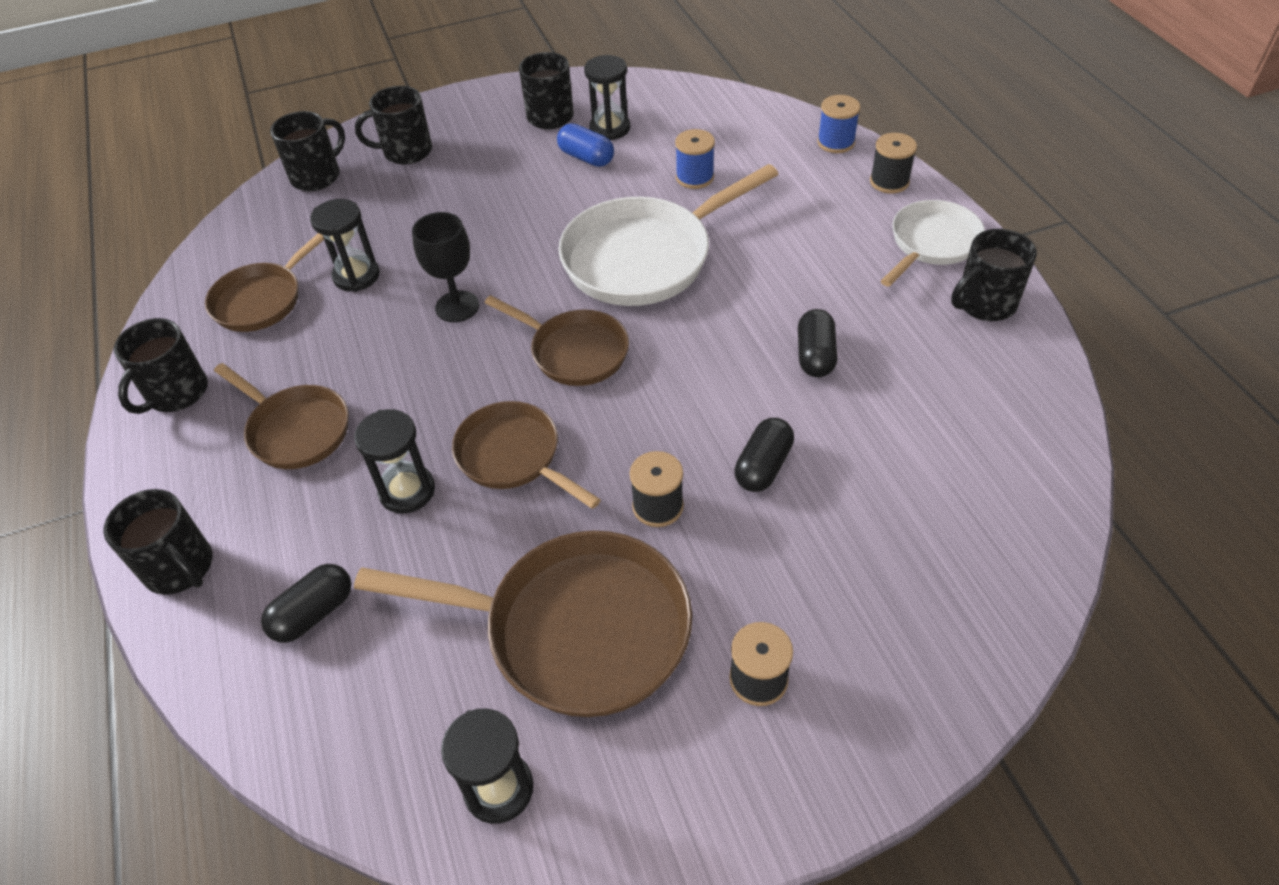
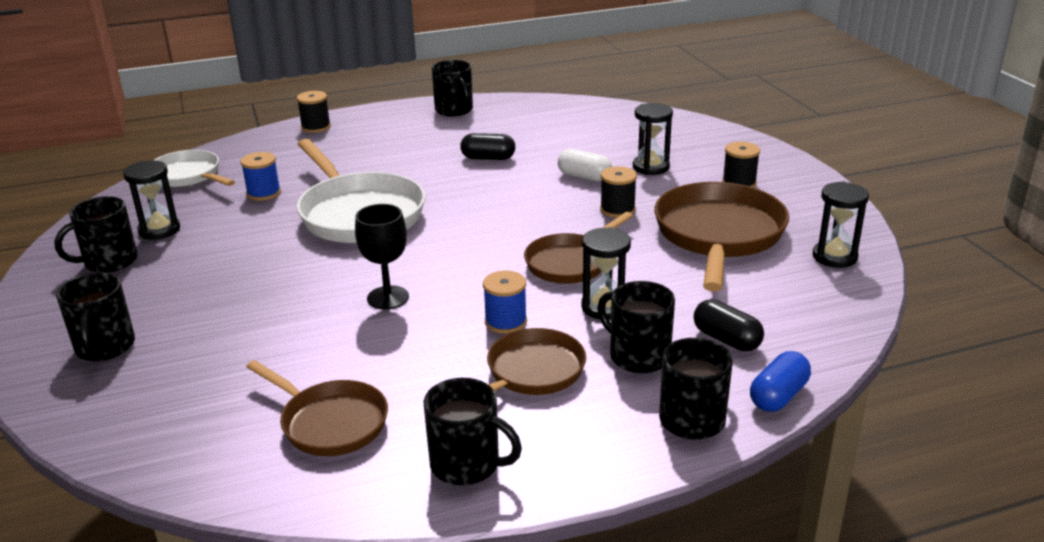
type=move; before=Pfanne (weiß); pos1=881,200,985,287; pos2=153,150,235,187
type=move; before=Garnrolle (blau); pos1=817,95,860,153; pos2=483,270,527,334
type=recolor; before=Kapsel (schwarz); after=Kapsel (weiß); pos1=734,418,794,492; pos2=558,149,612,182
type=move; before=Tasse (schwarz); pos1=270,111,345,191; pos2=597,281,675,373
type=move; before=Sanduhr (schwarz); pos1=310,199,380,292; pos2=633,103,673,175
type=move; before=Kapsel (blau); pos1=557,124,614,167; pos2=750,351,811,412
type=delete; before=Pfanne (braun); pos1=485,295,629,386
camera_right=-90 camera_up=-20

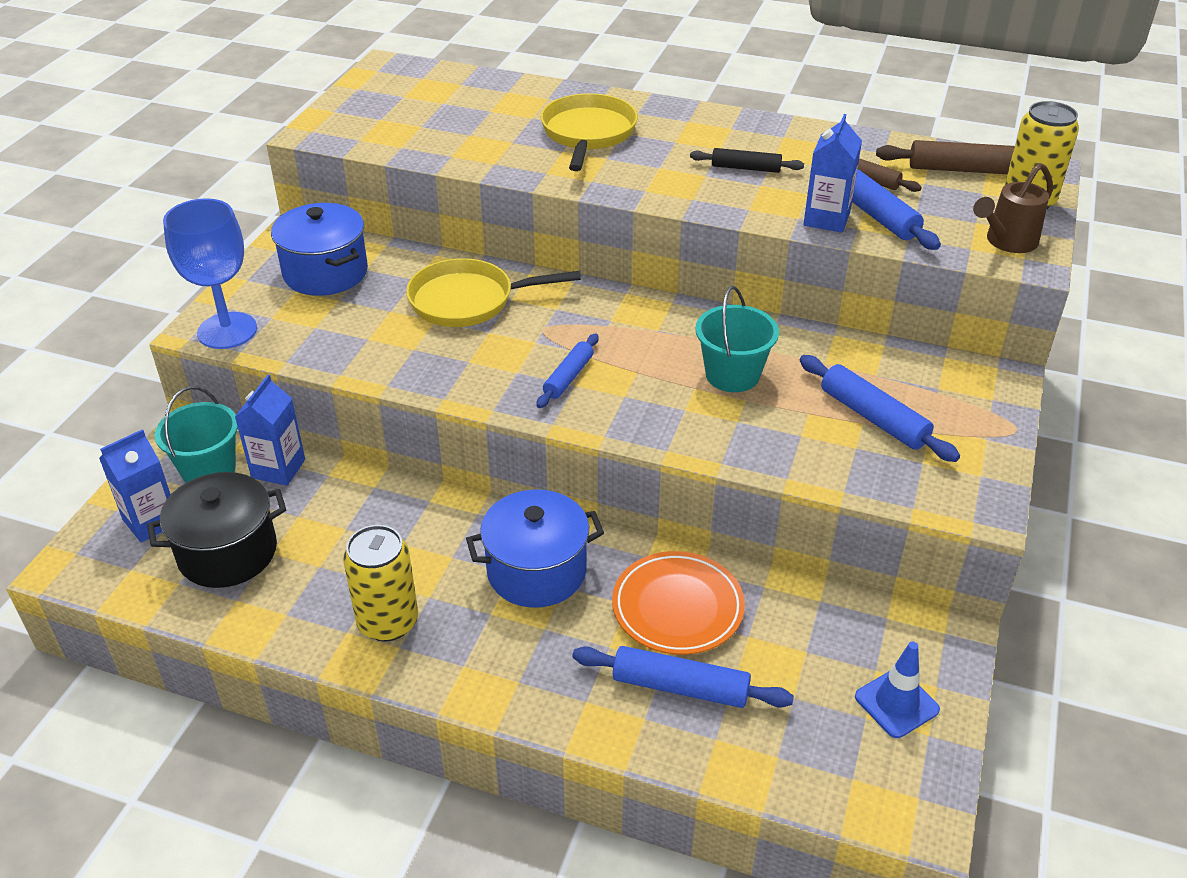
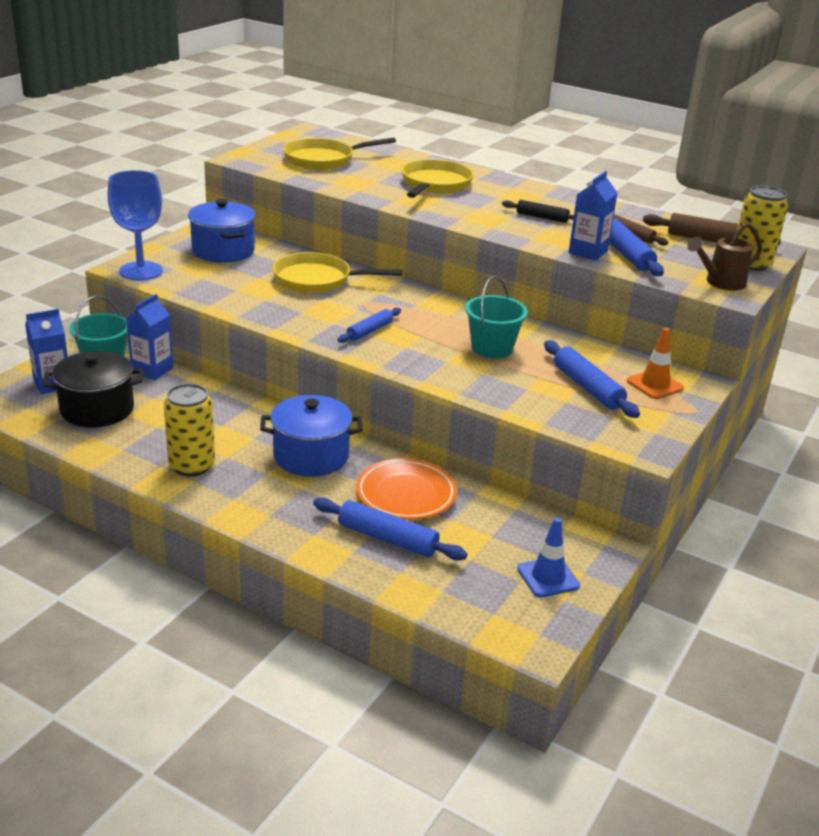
type=insert; after=Pfanne (gelb); pos2=283,137,396,170
type=insert; after=Leitkegel (orange); pos2=627,328,684,399
camera_right=10 camera_up=-10

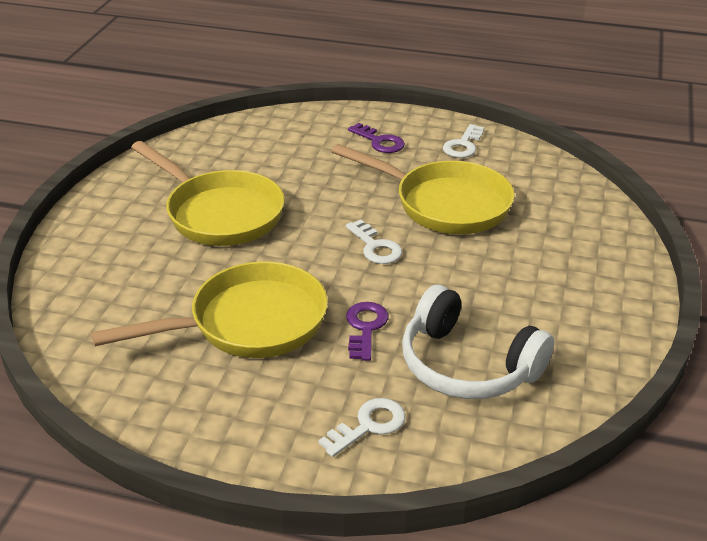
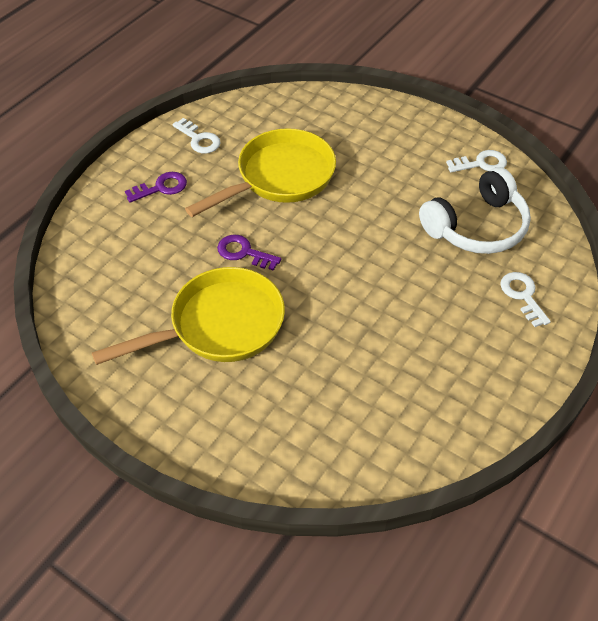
type=move; before=Schlüssel (lila); pos1=346,302,389,361; pos2=217,235,281,271
type=move; before=Schlüssel (weiß); pos1=346,220,402,264; pos2=446,150,507,172
type=delete; before=Pfanne (gelb); pos1=91,261,328,358
camera_right=-70 camera_up=15

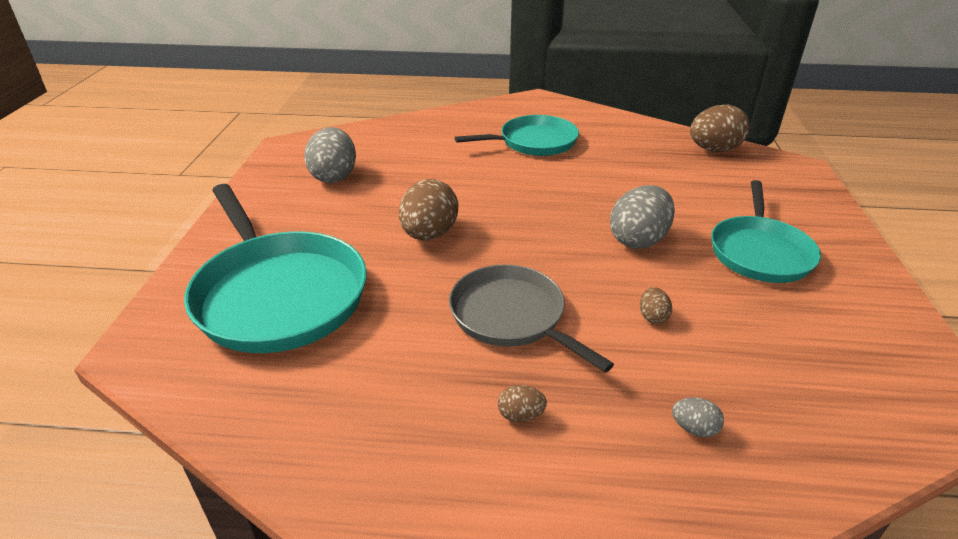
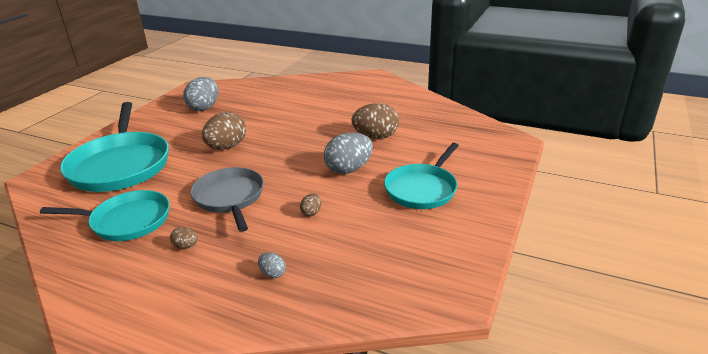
type=move; before=Pfanne (türkis); pos1=455,115,579,156; pos2=40,190,170,241
type=move; before=Ei (braun); pos1=690,105,749,152; pos2=351,103,399,139
camera_right=20 camera_up=-5

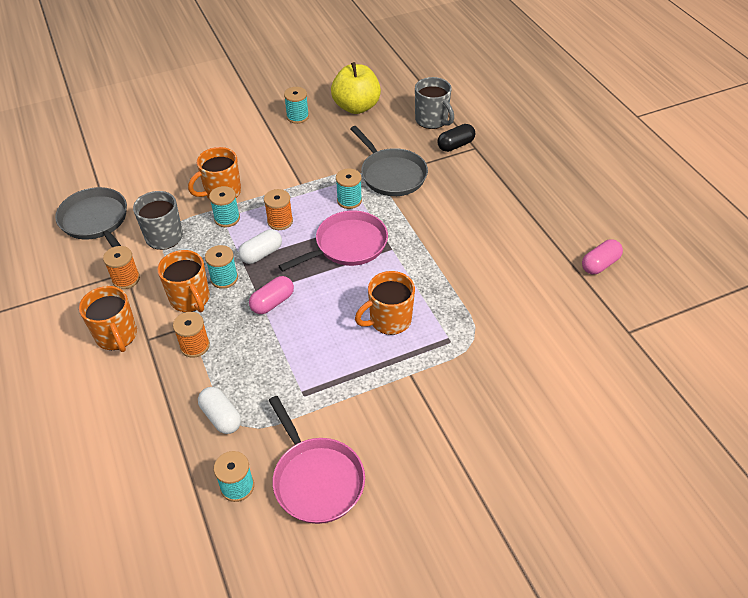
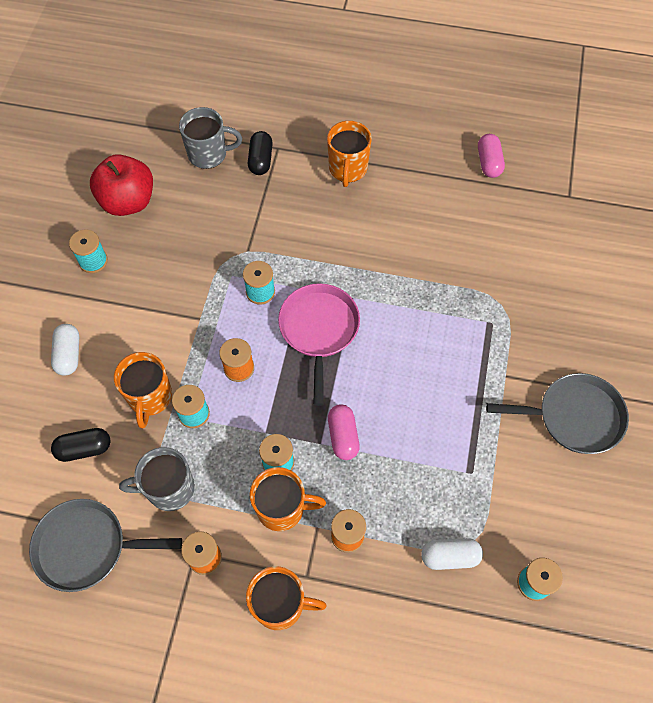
type=move; before=Kapsel (weiß); pos1=238,229,282,264; pos2=51,324,79,376
type=insert; after=Kapsel (schwarz); pos2=51,428,110,462
type=recolor; before=Apfel (gelb); after=Apfel (rot); pos1=331,62,381,114; pos2=90,154,153,216
type=move; before=Tasse (orange); pos1=355,271,415,335; pos2=327,121,372,187
type=move; before=Pfanne (grau); pos1=350,126,428,196; pos2=486,373,629,454
type=delete; before=Pfanne (rosa); pos1=269,396,365,524
camera_right=-55 camera_up=15

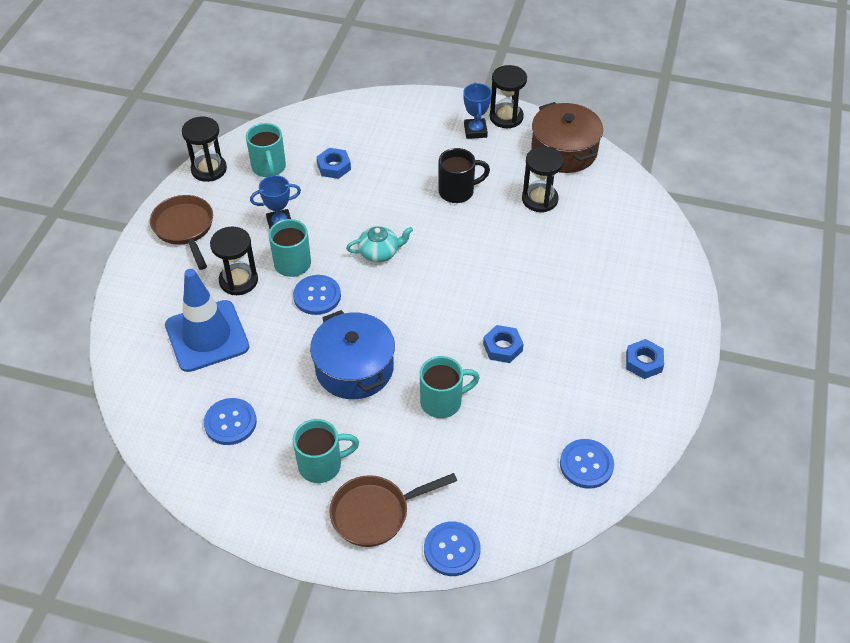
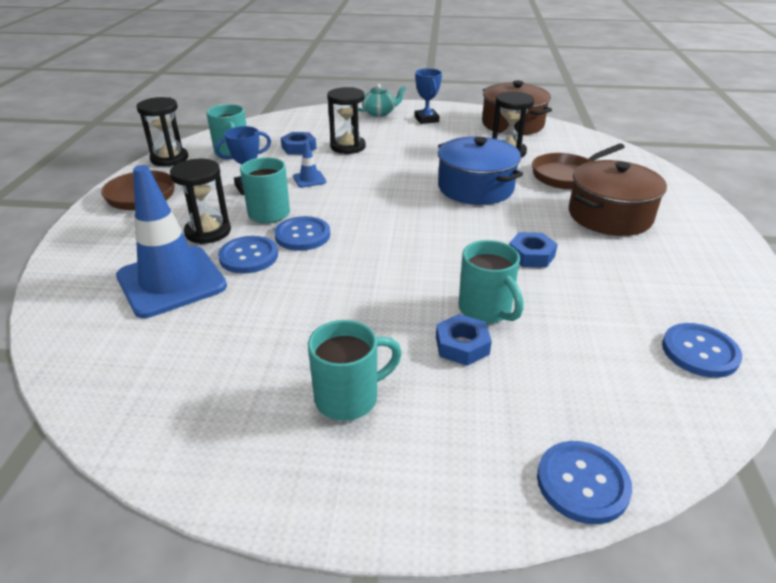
type=move; before=Knopf (blau); pos1=204,398,257,445; pos2=218,236,278,274
type=insert; after=Leitkegel (blau); pos2=293,141,326,188
type=move; before=Sanduhr (schwarz); pos1=490,65,527,128; pos2=327,87,366,154
type=move; before=Teekanne (türkis); pos1=346,226,413,262; pos2=358,84,406,117
type=move; before=Sechskantmutter (blau); pos1=626,339,664,379; pos2=436,314,492,366
type=move; before=Kochtopf (blau); pos1=310,310,395,399; pos2=438,137,523,205
type=rotate; before=Tasse (türkis); pos1=420,356,480,418; pos2=459,240,524,324; turn=90
type=move; before=Pfanne (braun); pos1=329,473,457,547; pos2=532,144,625,189
type=insert; after=Kochtopf (braun); pos2=569,160,667,236
type=delete; before=Tasse (schwarz); pos1=439,148,490,203
camera_right=-10 camera_up=-15

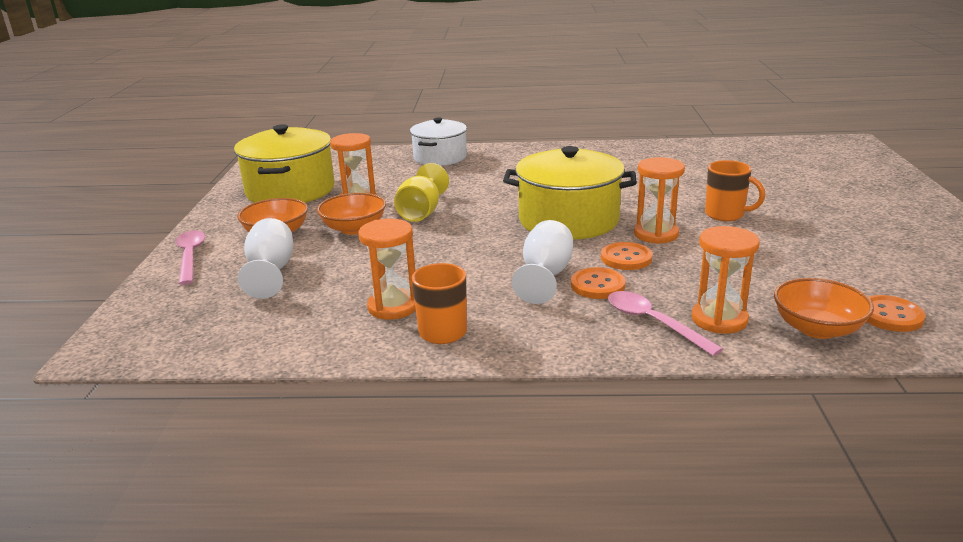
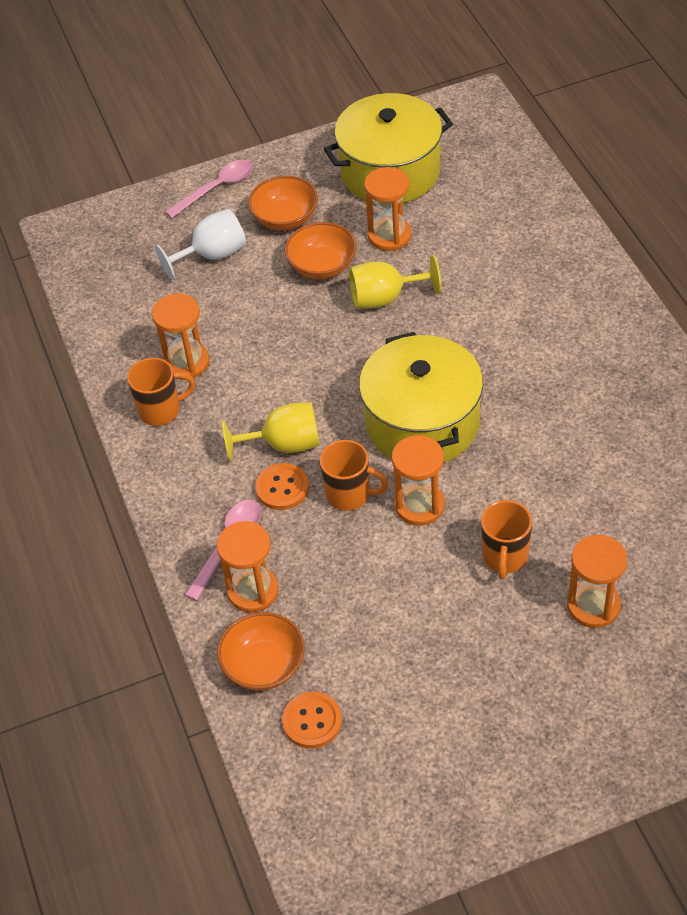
type=recolor; before=Kelch (weiß); after=Kelch (gelb); pos1=512,220,573,304; pos2=222,402,320,461
type=replace; before=Knopf (orange); after=Tasse (orange); pos1=601,242,652,270; pos2=320,440,388,511
type=insert; after=Sanduhr (orange); pos2=567,535,628,628
type=delete; before=Kochtopf (weiß); pos1=410,117,467,166
camera_right=70 camera_up=25

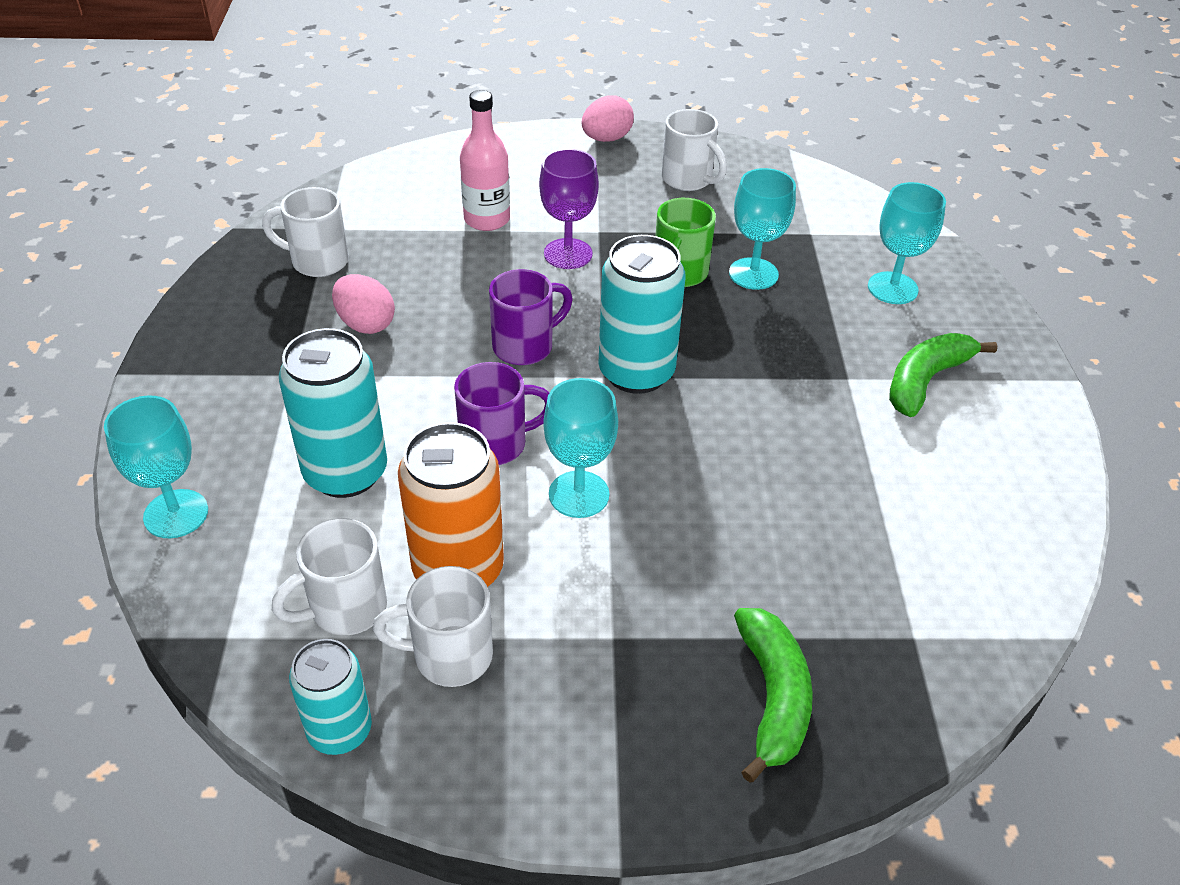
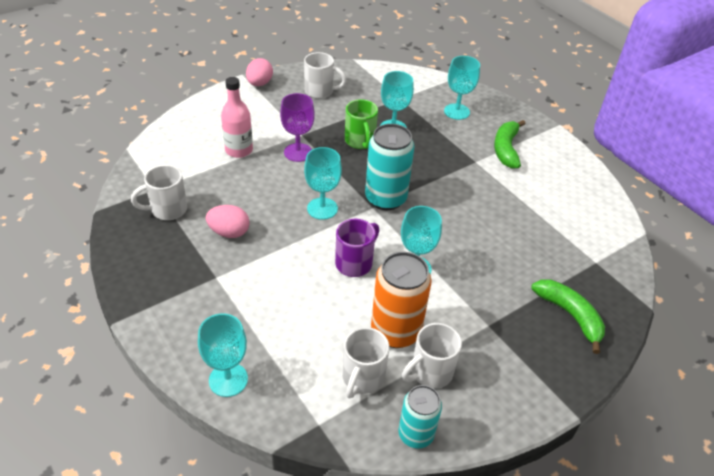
type=replace; before=Tasse (lila); after=Kelch (türkis); pos1=489,269,573,365; pos2=304,147,342,220
type=delete; before=Dose (türkis); pos1=279,328,387,498
camera_right=-35 camera_up=0

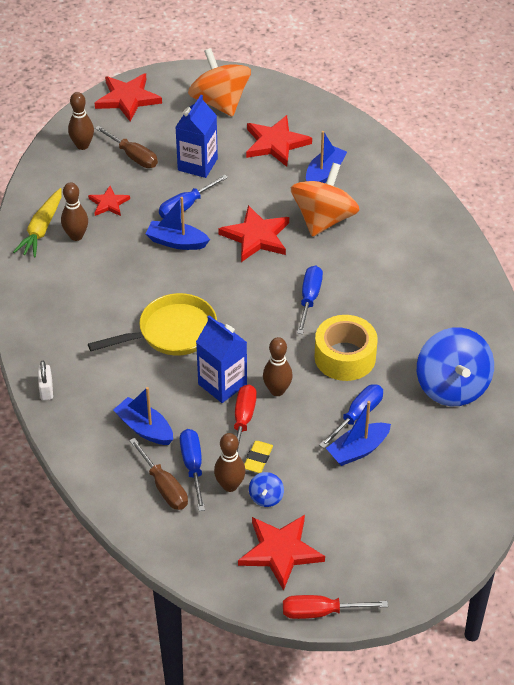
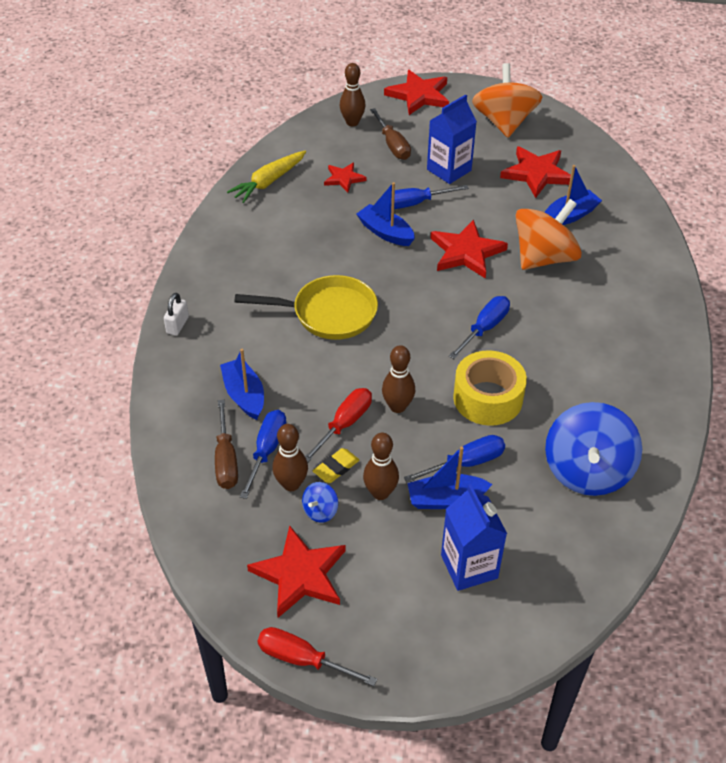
type=move; before=Bowlingkegel (braun); pos1=61,182,88,241; pos2=363,433,399,500
type=move; before=Getränkekarton (blau); pos1=196,315,247,403; pos2=441,484,507,591
camera_right=25 camera_up=0

